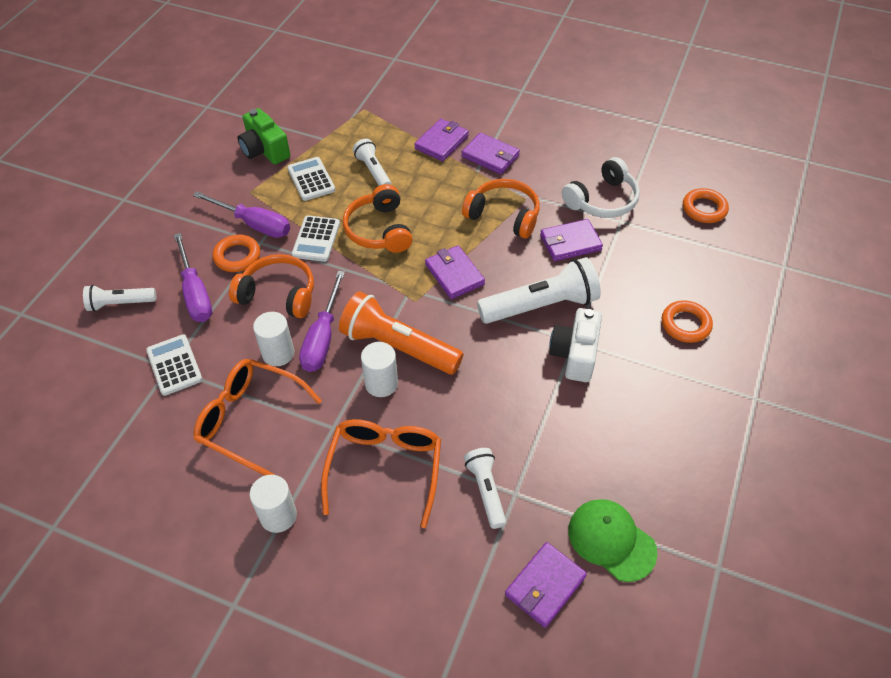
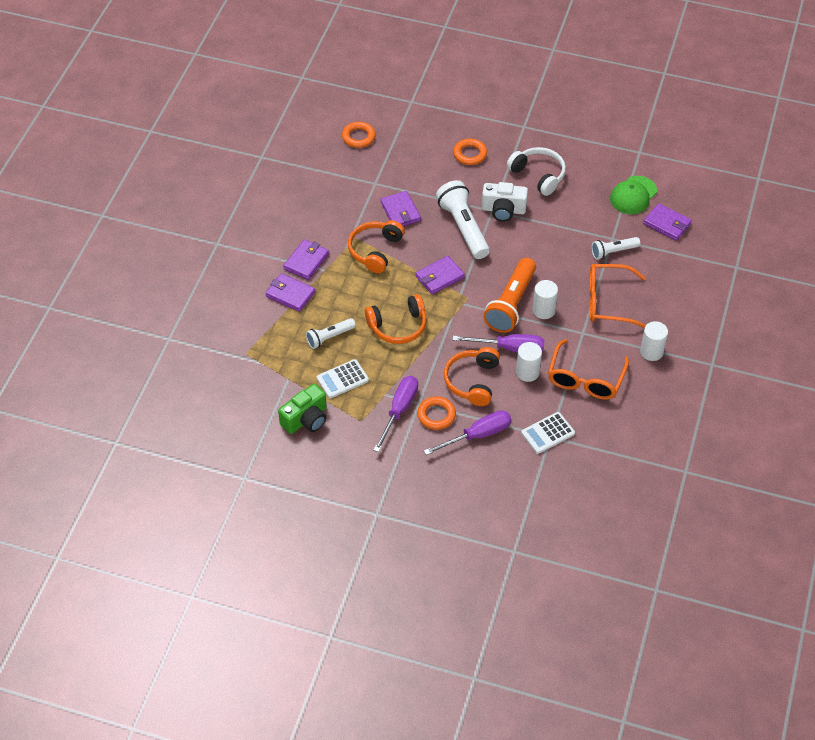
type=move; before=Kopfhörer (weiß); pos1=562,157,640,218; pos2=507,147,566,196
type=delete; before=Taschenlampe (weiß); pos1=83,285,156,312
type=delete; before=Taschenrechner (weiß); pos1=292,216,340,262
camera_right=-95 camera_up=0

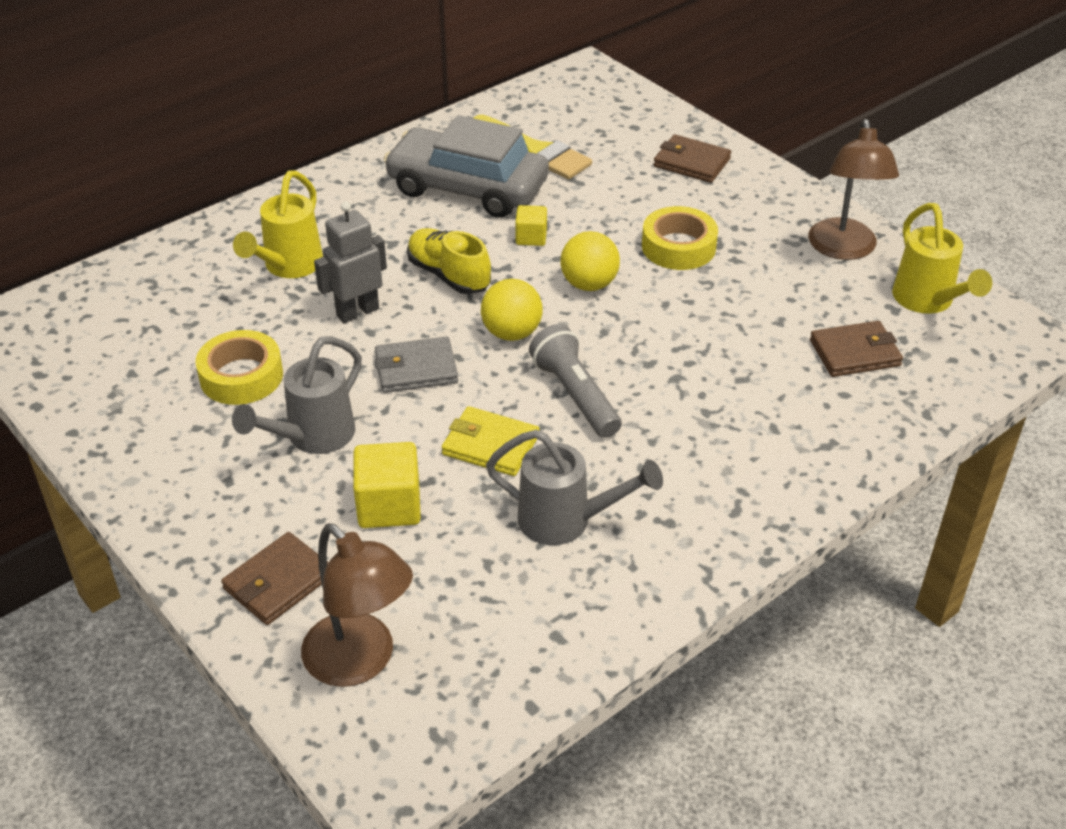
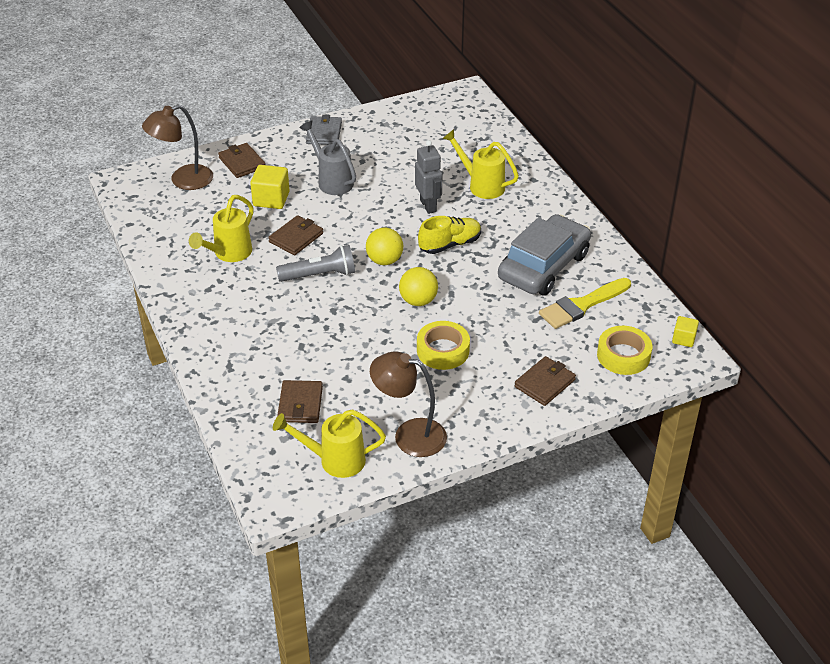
type=recolor; before=Gießkanne (grau); after=Gießkanne (gelb); pos1=486,430,663,545; pos2=189,195,254,262
type=recolor; before=Geldbörse (gelb); after=Geldbörse (braun); pos1=442,406,539,476; pos2=268,215,323,255
type=move; before=Geldbörse (grau); pos1=375,336,458,393; pos2=306,115,342,145
type=move; before=Klebeband (gelb); pos1=196,330,283,405; pos2=597,326,652,375
type=move; before=Kubus (gelb); pos1=515,205,547,246; pos2=672,316,699,347
camera_right=105 camera_up=0

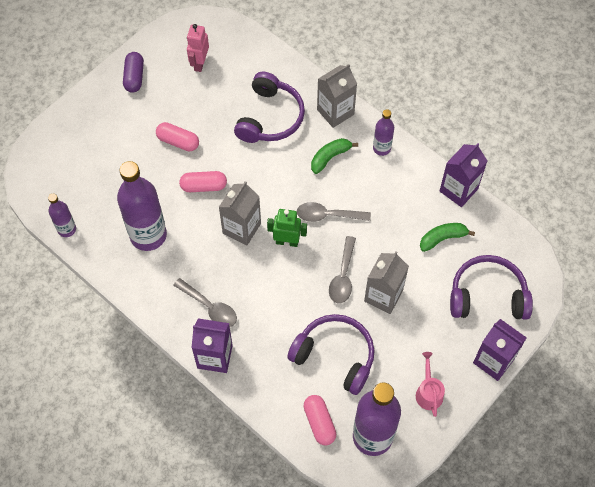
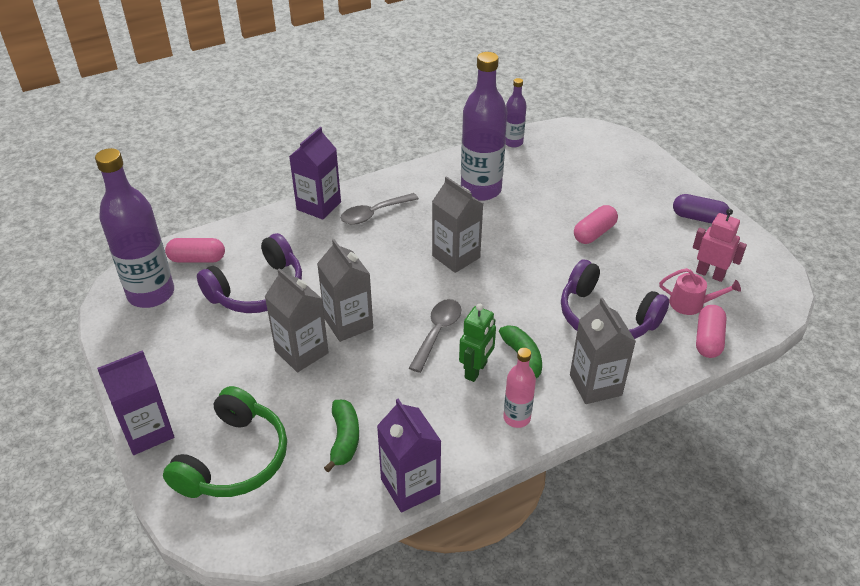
type=recolor; before=Kopfhörer (lila); after=Kopfhörer (grün); pos1=450,255,533,320; pos2=163,386,287,498
type=replace; before=Löffel (grau); after=Getränkekarton (grau); pos1=329,236,356,303; pos2=317,239,373,342
type=move; before=Roboter (grün); pos1=267,209,307,247; pos2=459,304,496,382
type=recolor; before=Flasche (lila); after=Flasche (rosa); pos1=373,109,394,156; pos2=503,348,536,428
type=move; before=Gießkanne (rosa); pos1=416,352,445,417; pos2=659,268,741,315
type=move; before=Kapsel (rosa); pos1=179,171,227,192; pos2=696,305,727,358
camera_right=110 camera_up=-20

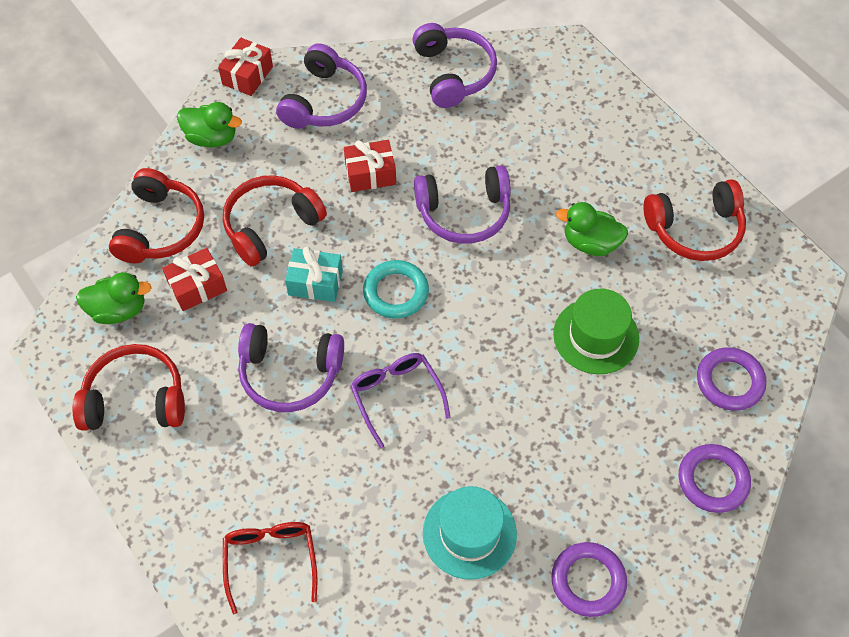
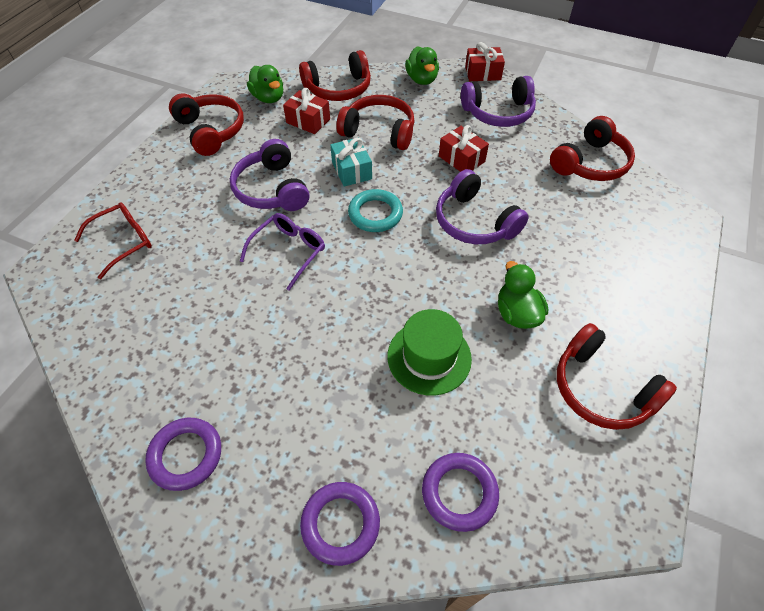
type=recolor; before=Kopfhörer (lila); after=Kopfhörer (rot); pos1=412,23,497,108; pos2=550,116,635,181
type=delete; before=Hut (türkis); pos1=423,486,517,580
camera_right=60 camera_up=-5

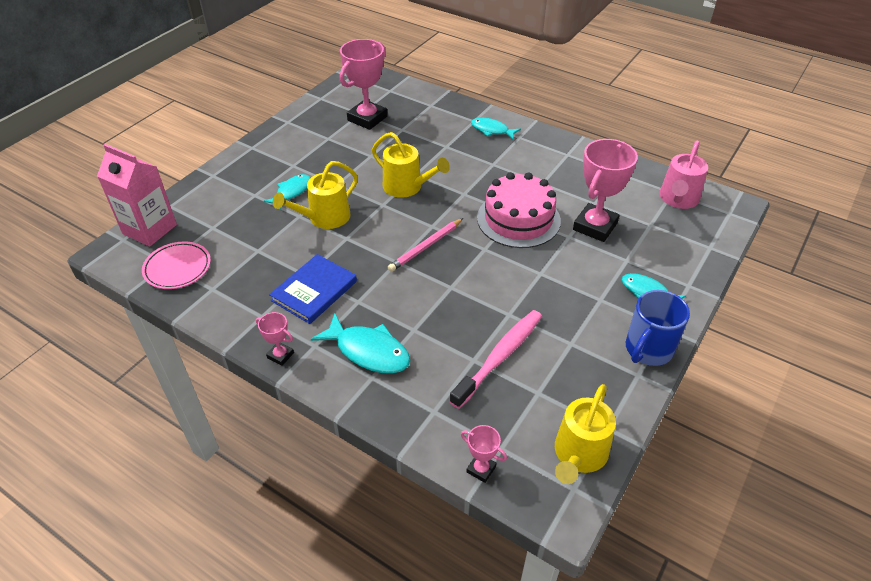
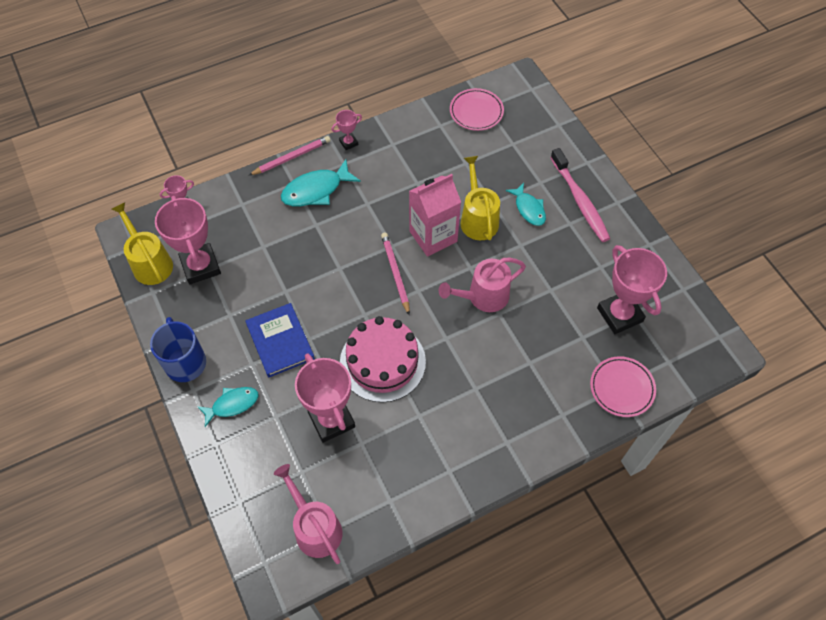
type=insert; after=Pokal (rosa); pos2=155,196,221,285
type=move; before=Buch (blau); pos1=269,254,357,324; pos2=245,303,315,377
type=insert; after=Bleistift (rosa); pos2=249,136,331,175
type=move; before=Getränkekarton (rosa); pos1=97,144,177,247; pos2=409,174,461,257
type=recolor; before=Gießkanne (gelb); after=Gießkanne (rosa); pos1=372,132,450,198; pos2=439,258,526,312
type=move; before=Zahnbürste (rosa); pos1=449,310,542,409; pos2=550,148,610,242
type=insert; after=Teller (rosa); pos2=590,356,656,417
type=delete; before=Fisch (türkis); pos1=471,118,521,140
camera_right=120 camera_up=15

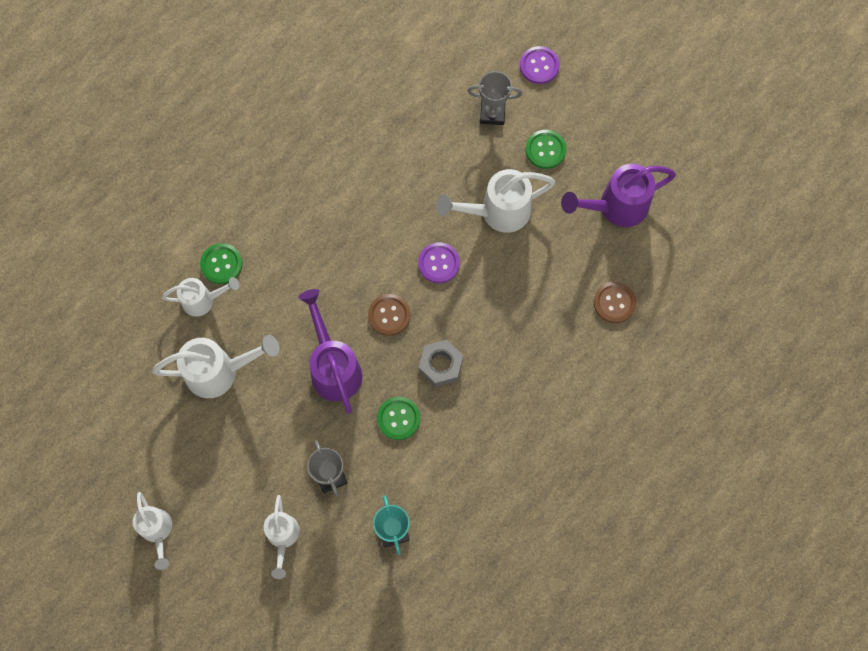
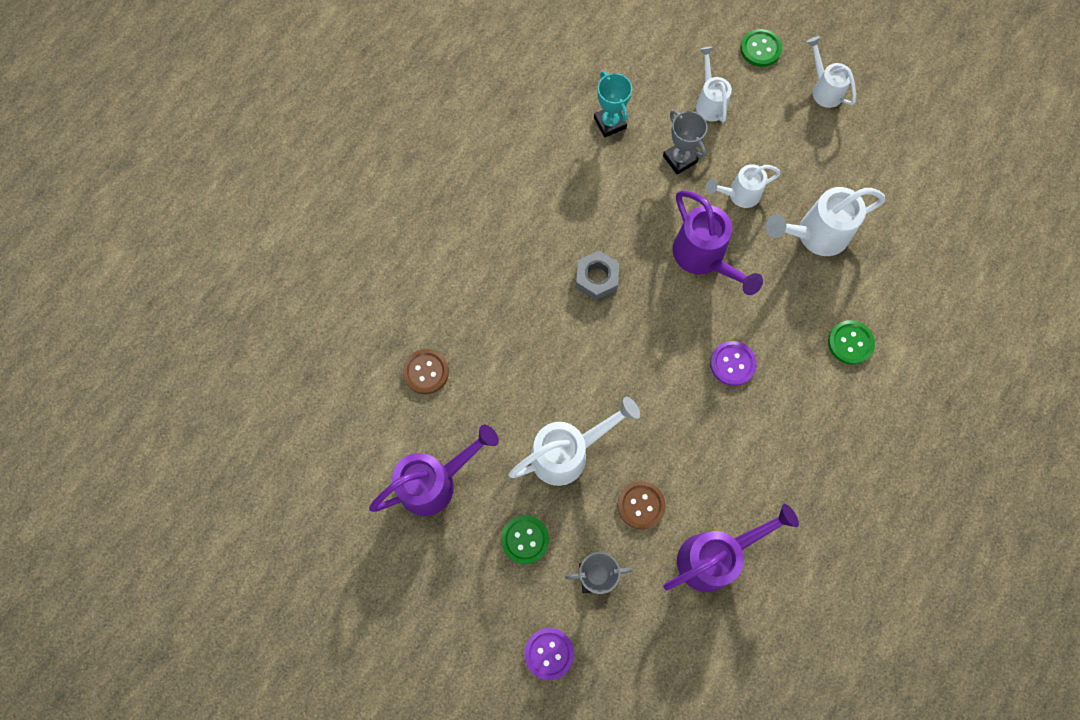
type=move; before=Knopf (braun); pos1=368,294,410,336; pos2=618,481,666,530
type=insert; after=Gießkanne (lila); pos2=664,504,799,592
type=move; before=Gießkanne (weiß); pos1=161,277,239,317; pos2=706,164,781,208
type=move; before=Knopf (lila); pos1=418,242,460,283; pos2=710,341,757,386
type=move; before=Knopf (grün); pos1=377,397,420,440; pos2=740,29,782,67
camera_right=170 camera_up=0

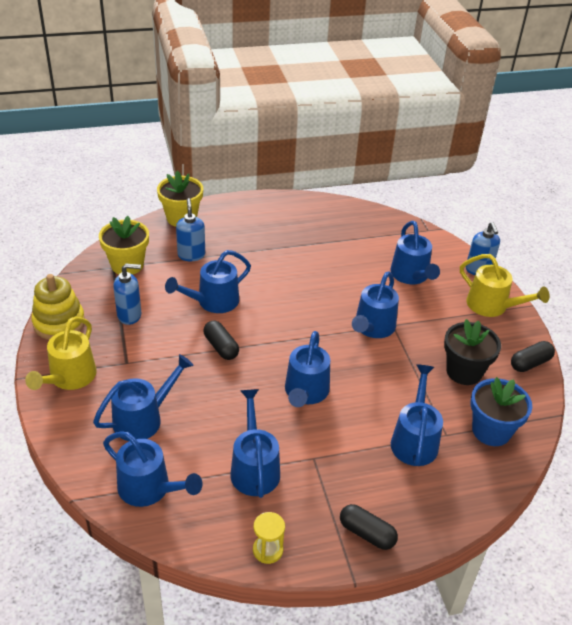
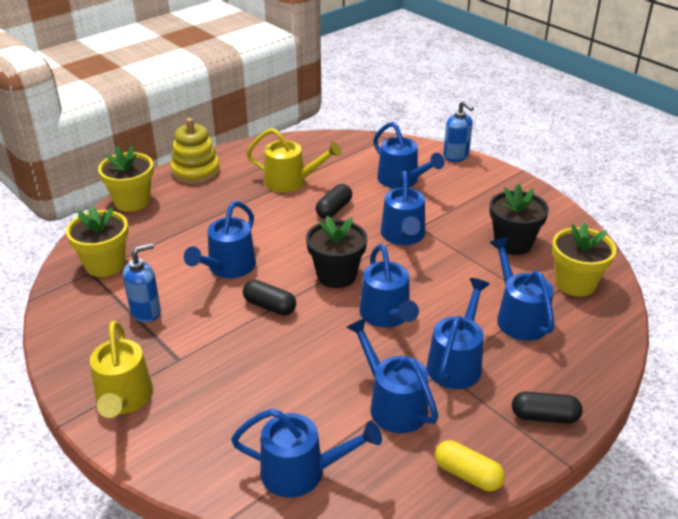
type=move; before=Stapelspielzeug (gelb); pos1=31,274,85,340; pos2=170,118,220,184
type=move; before=Gießkanne (gelb); pos1=460,254,550,317; pos2=246,128,342,193
type=insert; after=Blumentopf (schwarz); pos2=306,216,367,288
type=move; before=Kapsel (schwarz); pos1=511,341,555,372; pos2=316,184,352,219
type=move; before=Gießkanne (blau); pos1=93,354,194,441; pos2=427,278,490,389
type=replace; before=Sanduhr (gelb); after=Kapsel (gelb); pos1=253,512,285,564; pos2=435,440,505,491
type=recolor; before=Blumentopf (blau); after=Blumentopf (gelb); pos1=471,377,532,446; pos2=552,222,617,296
type=delete; before=Seifenspender (blau); pos1=176,198,205,261
camera_right=-25 camera_up=-5

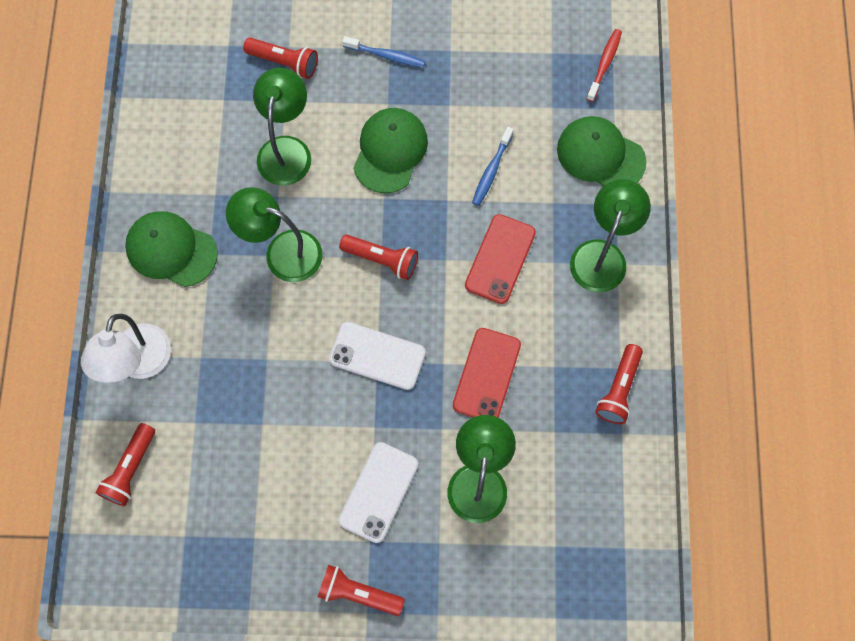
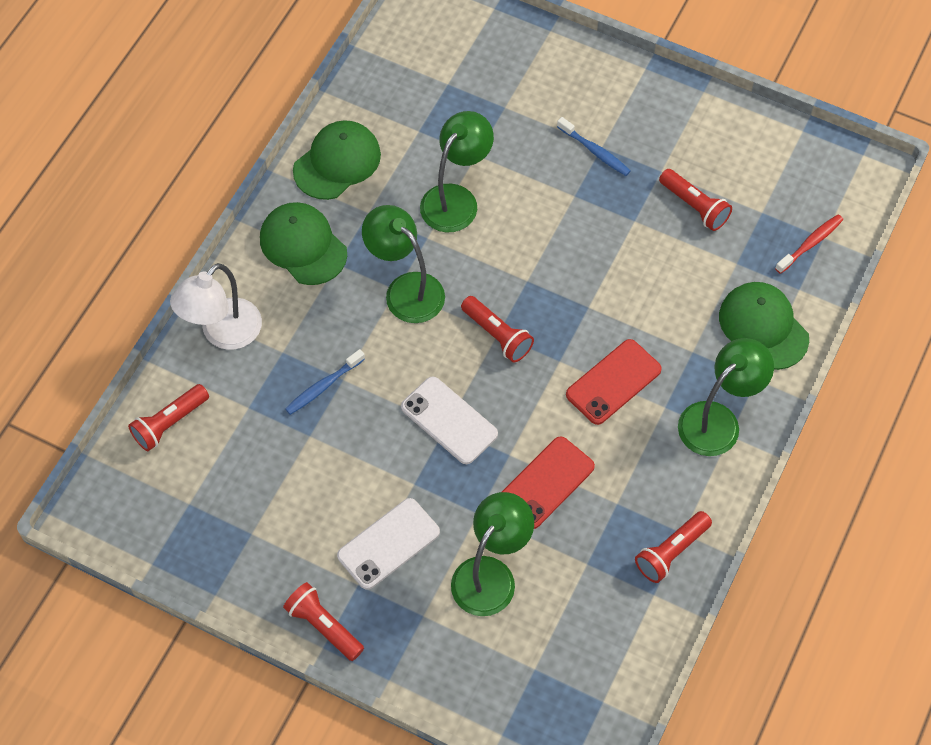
type=move; before=Zahnbürste (blau); pos1=472,127,514,206; pos2=285,349,365,415
type=move; before=Kappe (grün); pos1=353,108,428,193; pos2=293,120,381,200
type=move; before=Taschenlampe (rot); pos1=243,38,318,79; pos2=659,169,732,231
camera_right=25 camera_up=-10

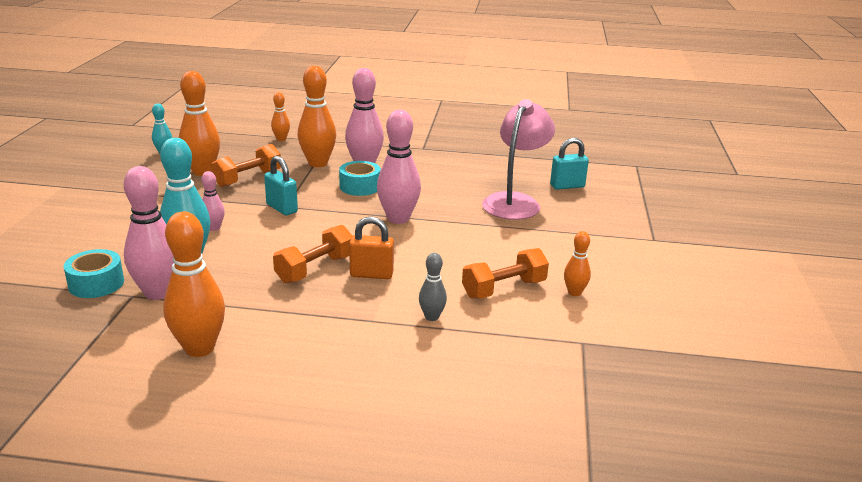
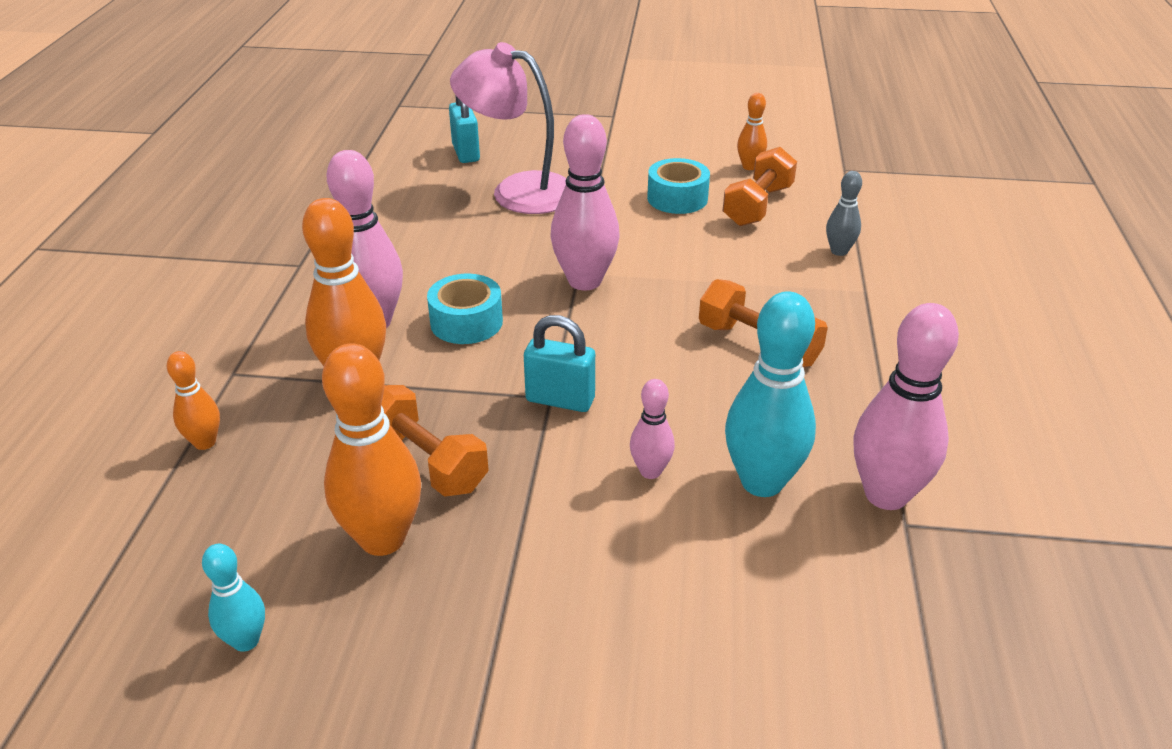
type=rotate; before=Vorhängeschloss (türkis); pos1=264,156,298,215; pos2=524,315,595,412; turn=60
type=move; before=Klebeband (türkis); pos1=63,249,124,298; pos2=647,158,710,214
type=rotate; before=Hantel (orange); pos1=462,248,549,299; pos2=723,147,797,226; turn=60
type=delete; before=Bowlingkegel (orange); pos1=163,211,225,357
type=delete; before=Vorhängeschloss (orange); pos1=349,216,394,279
camera_right=-90 camera_up=10

